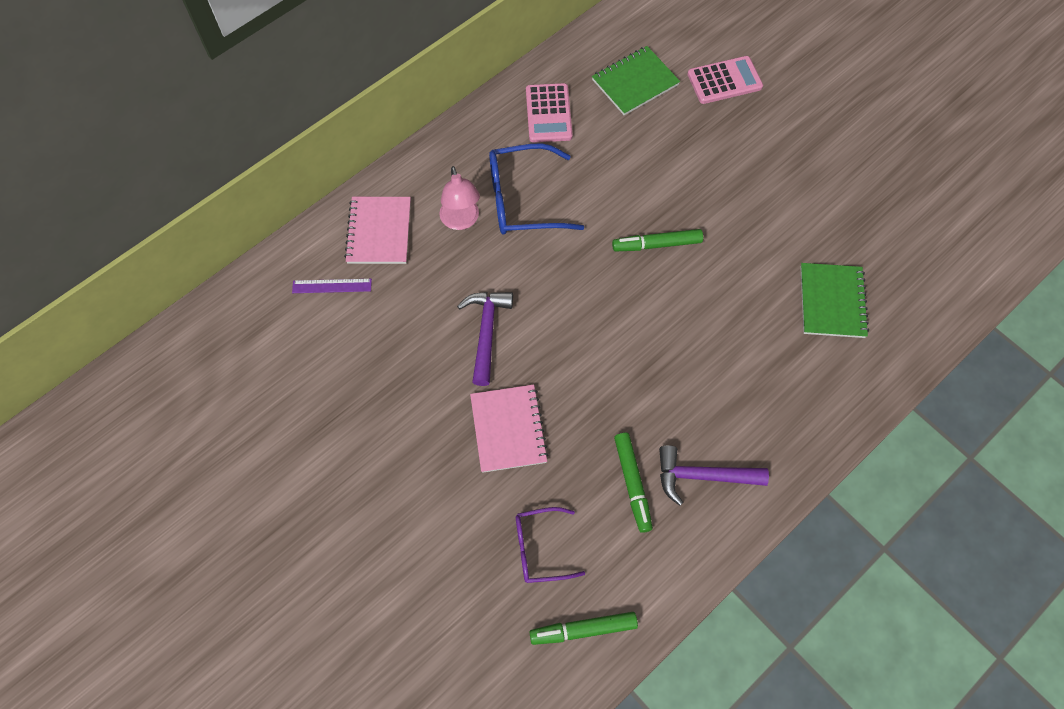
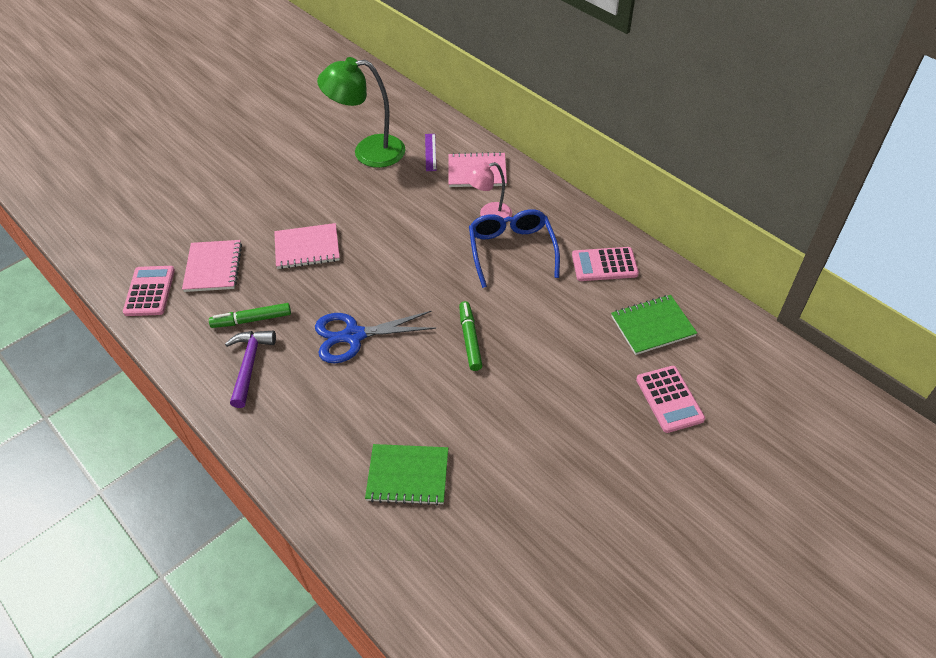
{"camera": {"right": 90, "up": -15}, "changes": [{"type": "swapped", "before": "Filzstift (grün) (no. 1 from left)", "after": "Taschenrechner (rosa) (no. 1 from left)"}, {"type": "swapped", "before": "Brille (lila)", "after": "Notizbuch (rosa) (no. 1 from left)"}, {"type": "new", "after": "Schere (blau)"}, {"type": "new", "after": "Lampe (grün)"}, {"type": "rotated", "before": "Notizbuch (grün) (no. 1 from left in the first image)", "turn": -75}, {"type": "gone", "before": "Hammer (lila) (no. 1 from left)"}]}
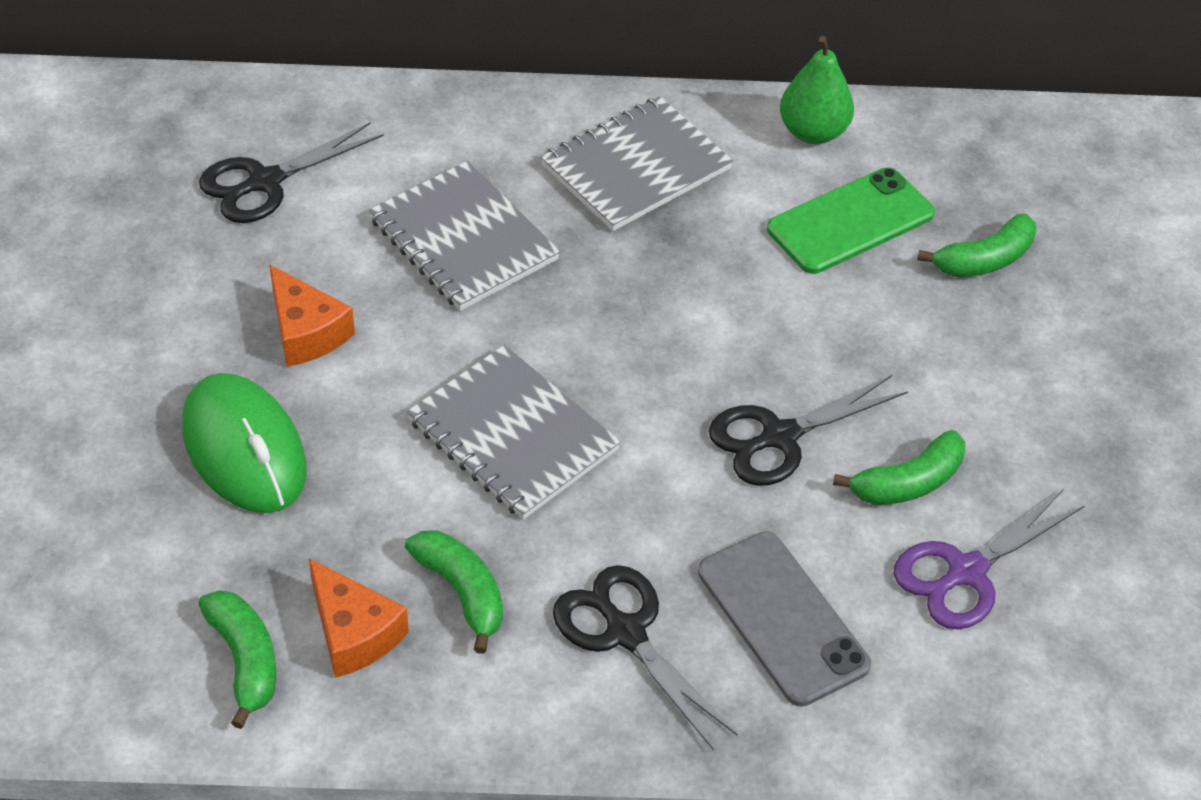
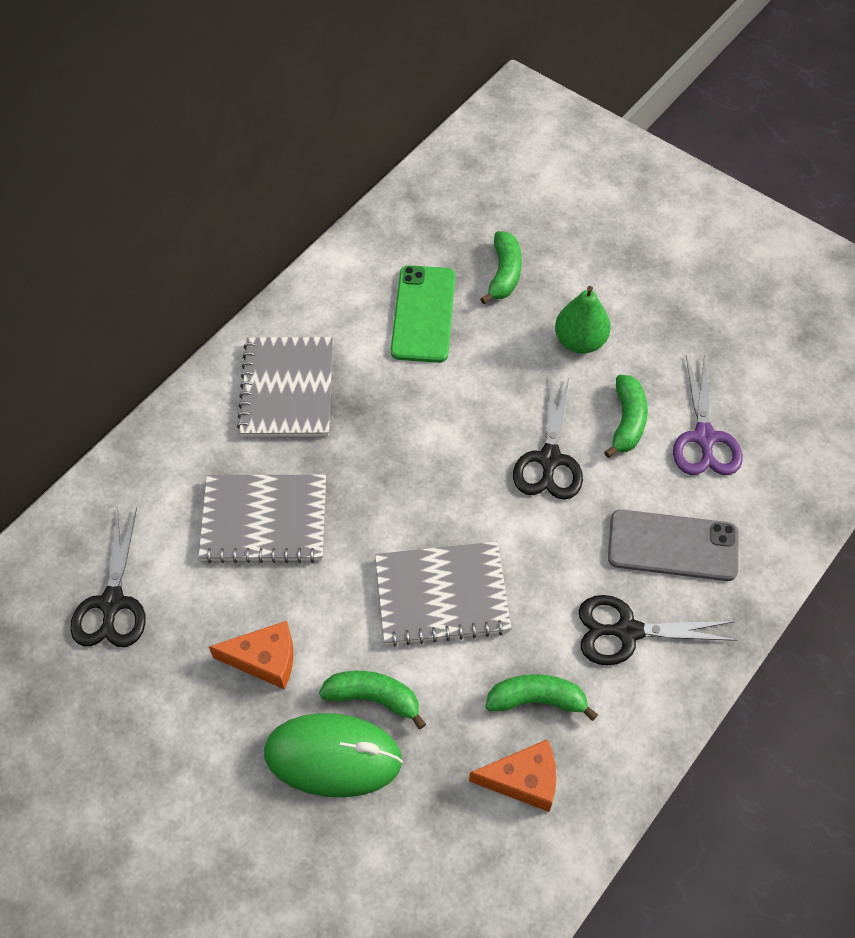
{"camera": {"right": -50, "up": 10}, "changes": [{"type": "shifted", "before": "Banane (grün) (no. 1 from left)"}, {"type": "shifted", "before": "Birne (grün)"}]}
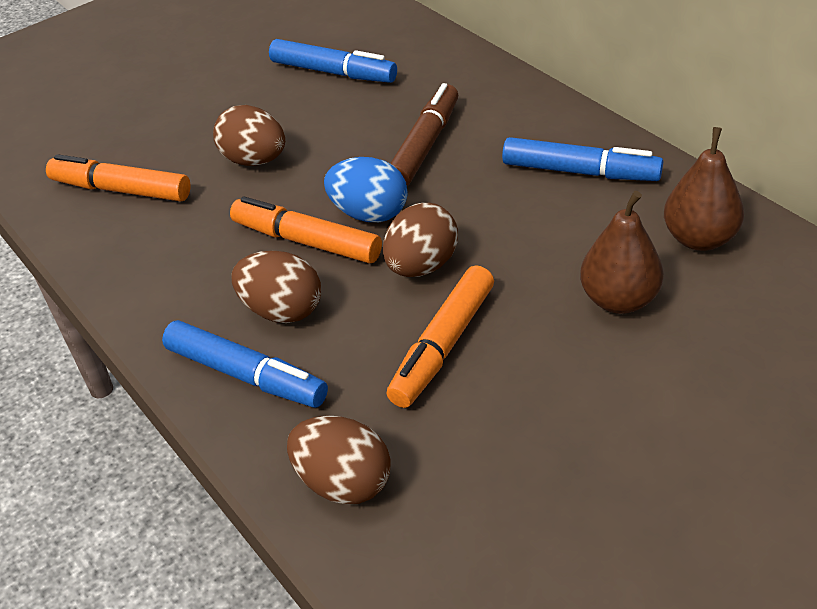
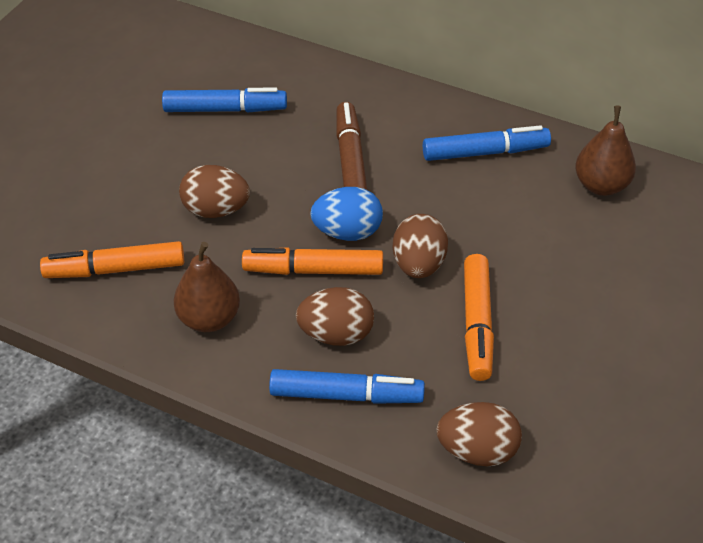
{"camera": {"right": -30, "up": 5}, "changes": [{"type": "shifted", "before": "Birne (braun) (no. 1 from left)"}]}
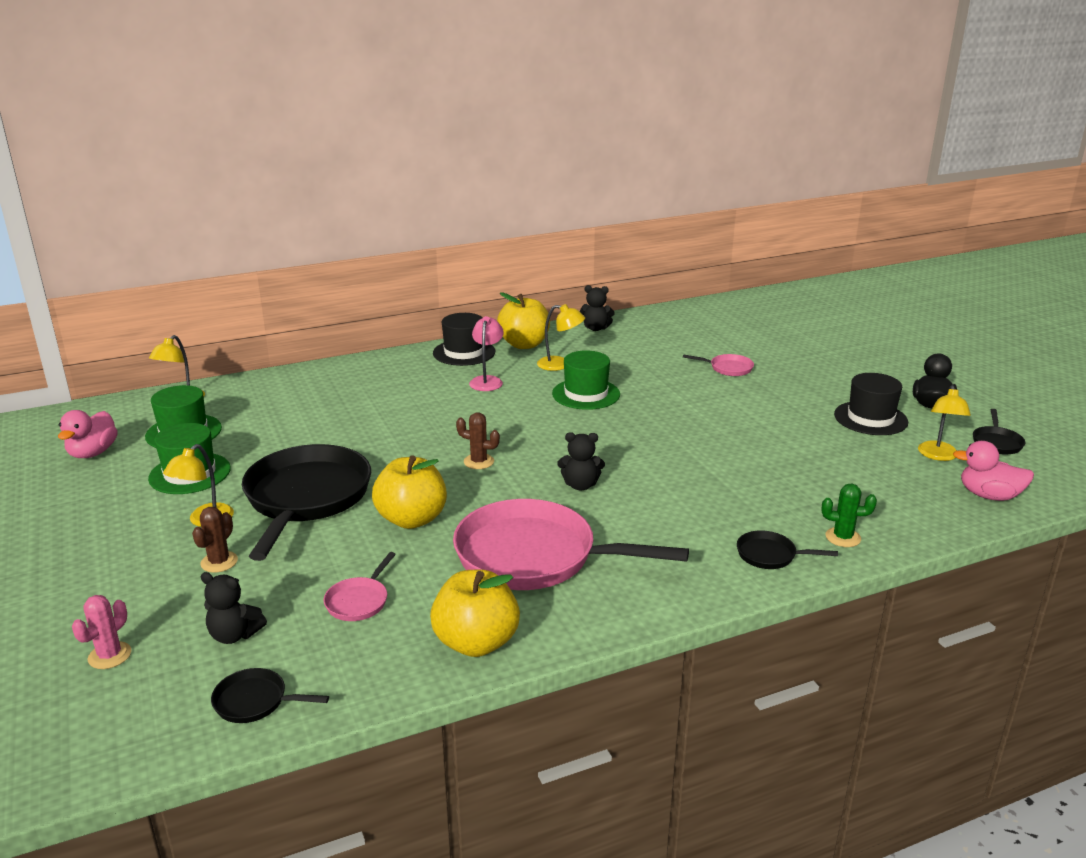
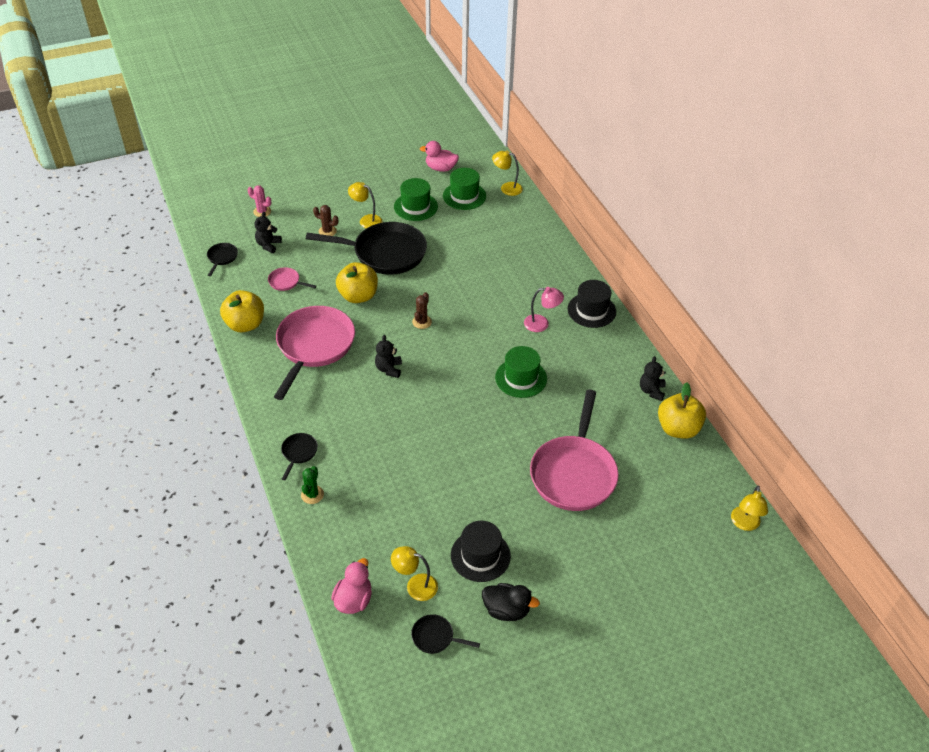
{"camera": {"right": 90, "up": 20}, "changes": [{"type": "scaled", "before": "Pfanne (rosa) (no. 3 from left)", "scale": 2.37}, {"type": "shifted", "before": "Apfel (gelb) (no. 3 from left)"}, {"type": "shifted", "before": "Lampe (gelb) (no. 3 from left in the first image)", "after": "Lampe (gelb) (no. 4 from left)"}]}
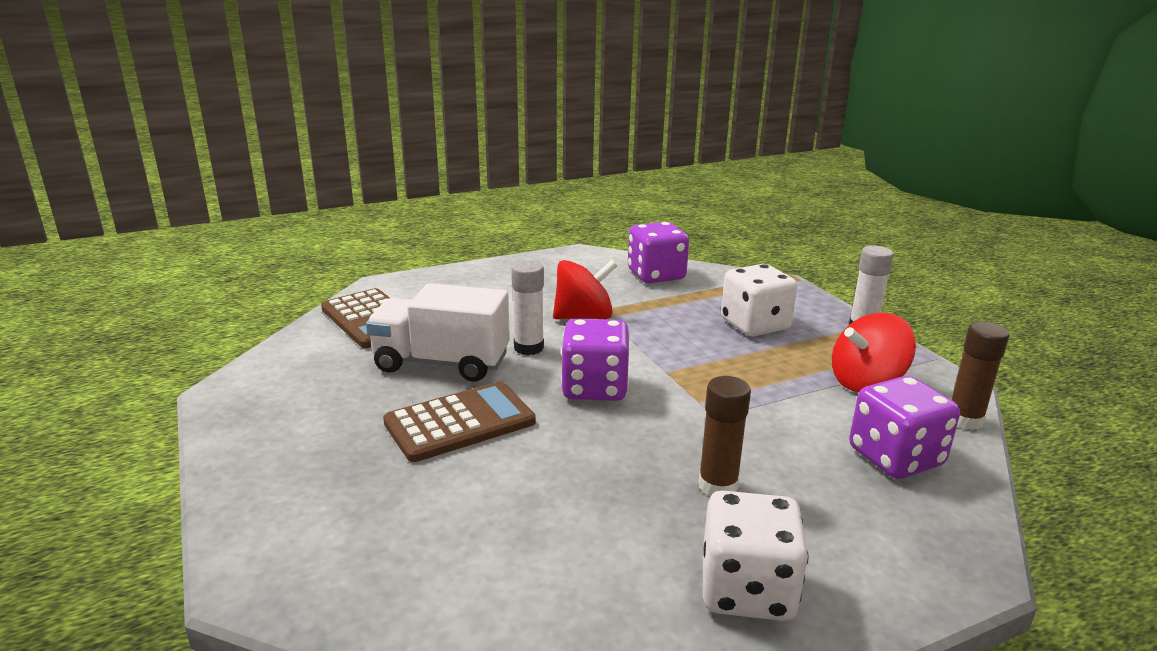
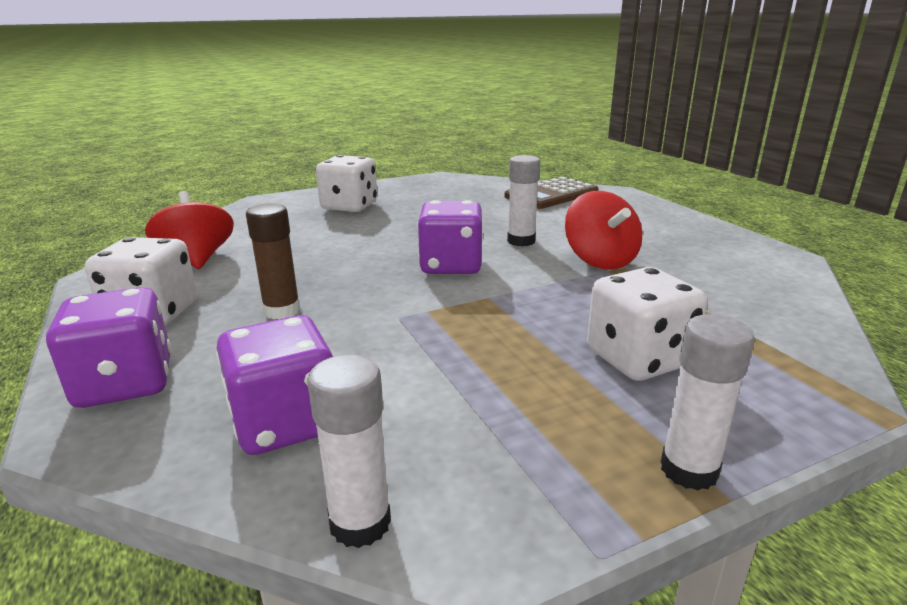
{"camera": {"right": 90, "up": 0}, "changes": [{"type": "shifted", "before": "Spielwürfel (lila) (no. 2 from left in the first image)", "after": "Spielwürfel (lila) (no. 1 from left)"}, {"type": "shifted", "before": "Kreisel (rot) (no. 2 from left in the first image)", "after": "Kreisel (rot) (no. 1 from left)"}, {"type": "repainted", "before": "Klebestift (braun) (no. 2 from left)", "after": "Klebestift (weiß) (no. 1 from left)"}, {"type": "new", "after": "Spielwürfel (weiß) (no. 2 from left)"}, {"type": "gone", "before": "Lastwagen (weiß)"}, {"type": "gone", "before": "Taschenrechner (braun) (no. 2 from left)"}]}
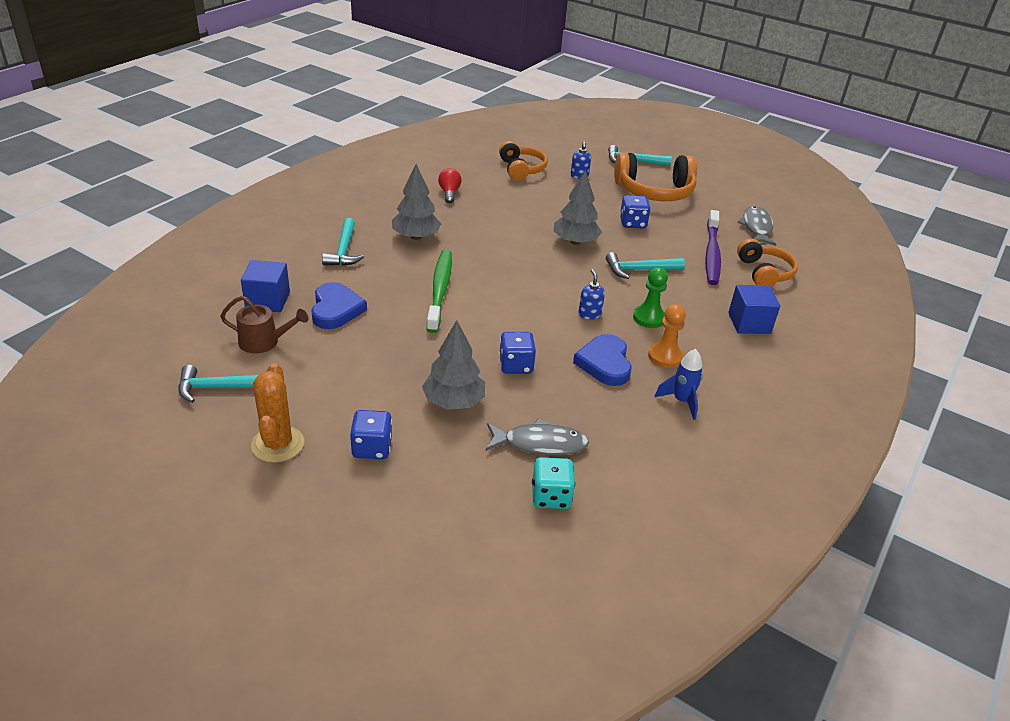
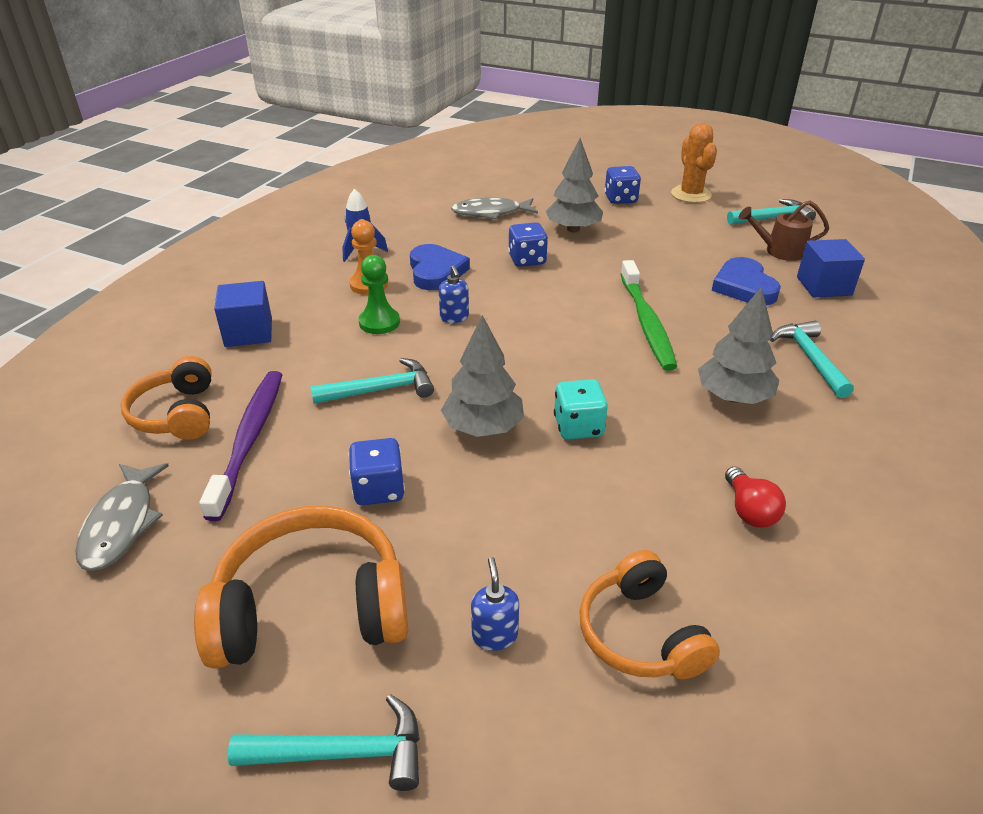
{"camera": {"right": 175, "up": 0}, "changes": [{"type": "shifted", "before": "Spielwürfel (türkis)"}]}
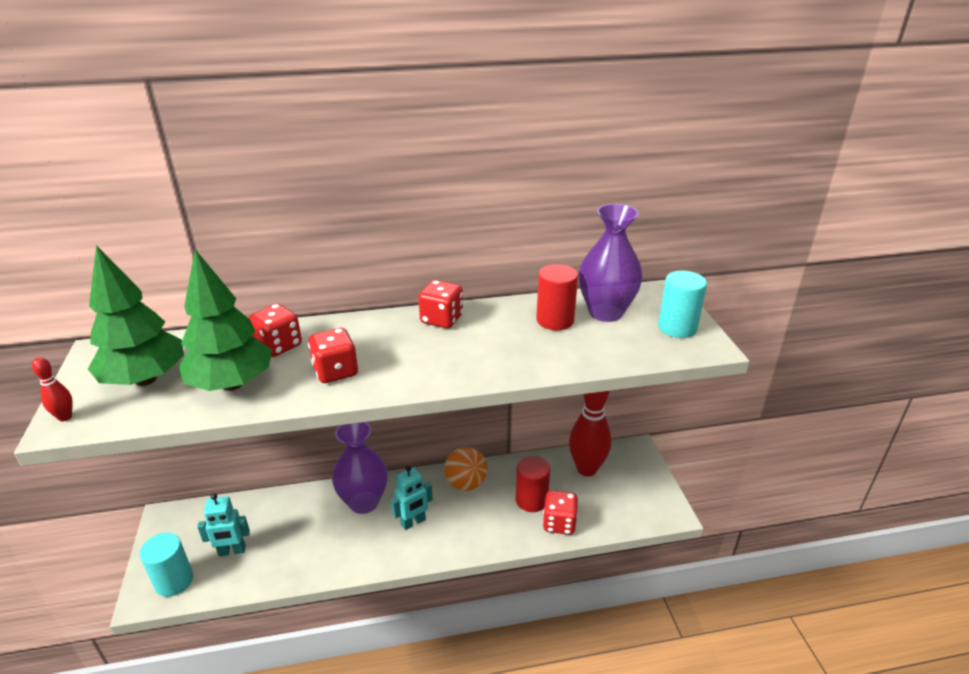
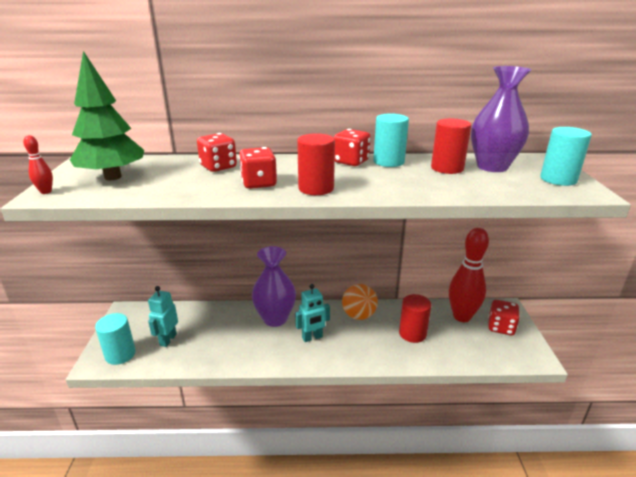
{"camera": {"right": 10, "up": -5}, "changes": [{"type": "rotated", "before": "Roboter (türkis) (no. 1 from left)", "turn": 105}, {"type": "new", "after": "Vollzylinder (rot) (no. 1 from left)"}, {"type": "new", "after": "Vollzylinder (türkis) (no. 2 from left)"}, {"type": "shifted", "before": "Spielwürfel (rot) (no. 4 from left)"}, {"type": "gone", "before": "Baum (grün) (no. 2 from left)"}]}
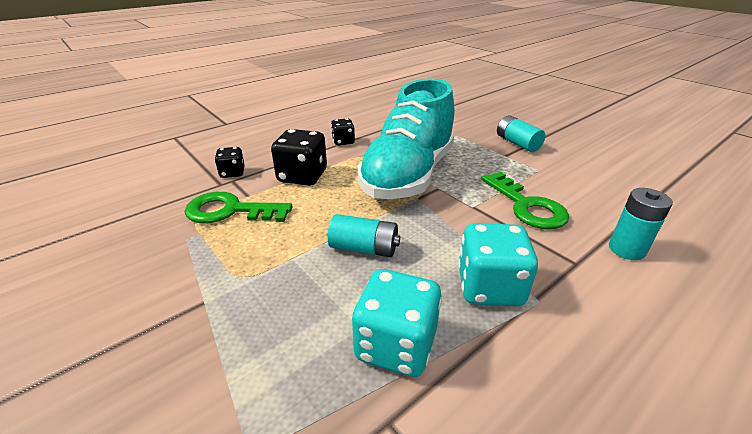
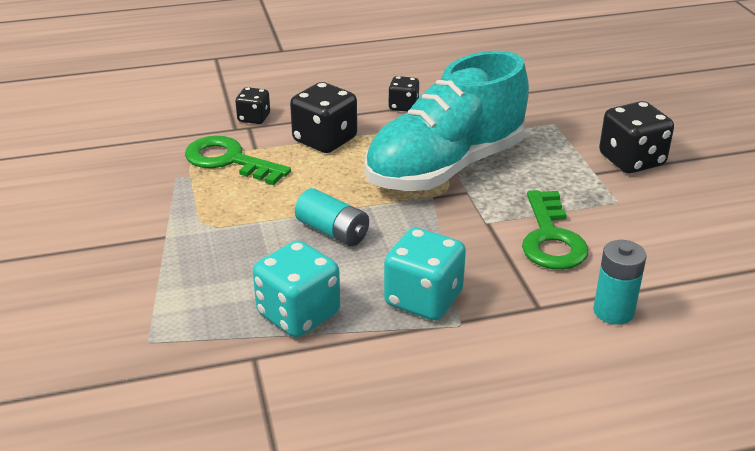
{"camera": {"right": 25, "up": 0}, "changes": [{"type": "swapped", "before": "Batterie (türkis) (no. 2 from left)", "after": "Spielwürfel (schwarz) (no. 4 from left)"}]}
